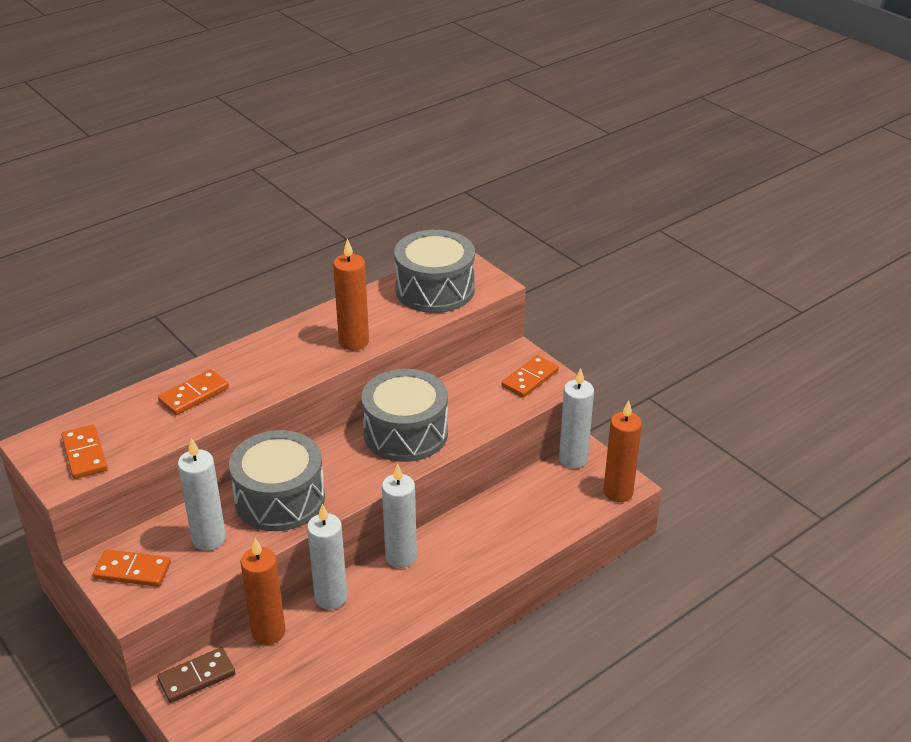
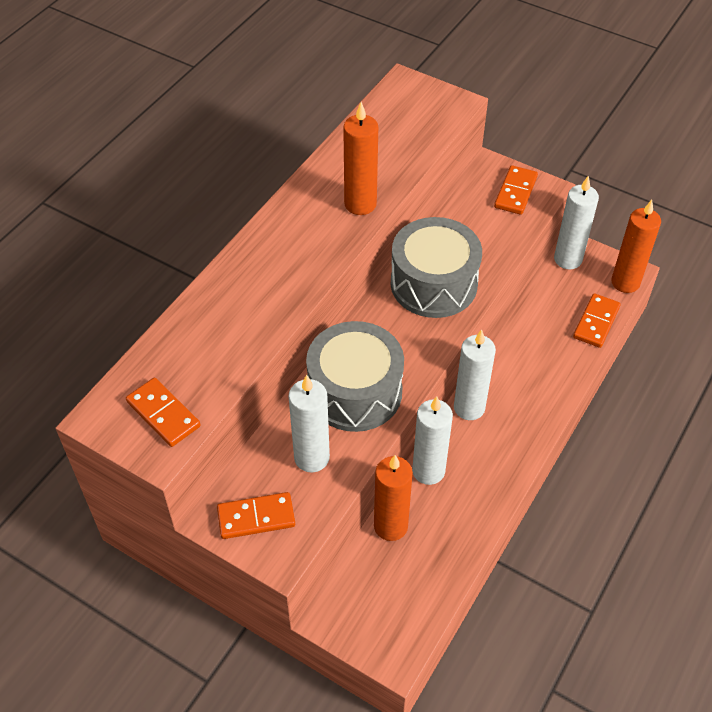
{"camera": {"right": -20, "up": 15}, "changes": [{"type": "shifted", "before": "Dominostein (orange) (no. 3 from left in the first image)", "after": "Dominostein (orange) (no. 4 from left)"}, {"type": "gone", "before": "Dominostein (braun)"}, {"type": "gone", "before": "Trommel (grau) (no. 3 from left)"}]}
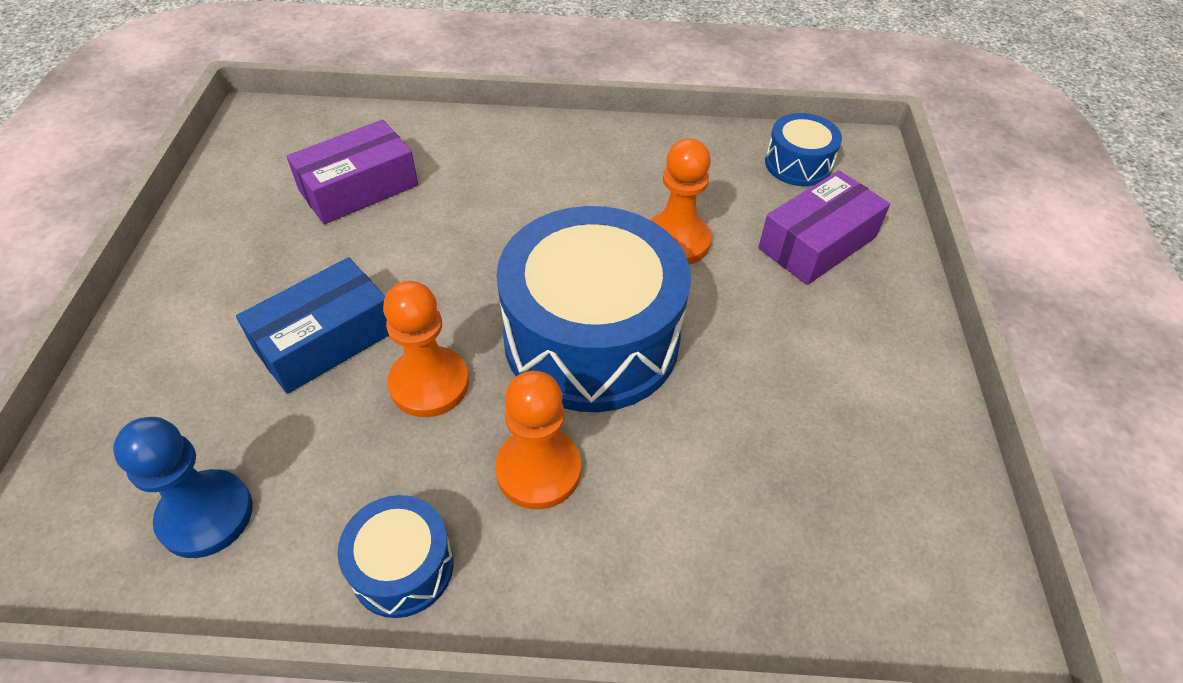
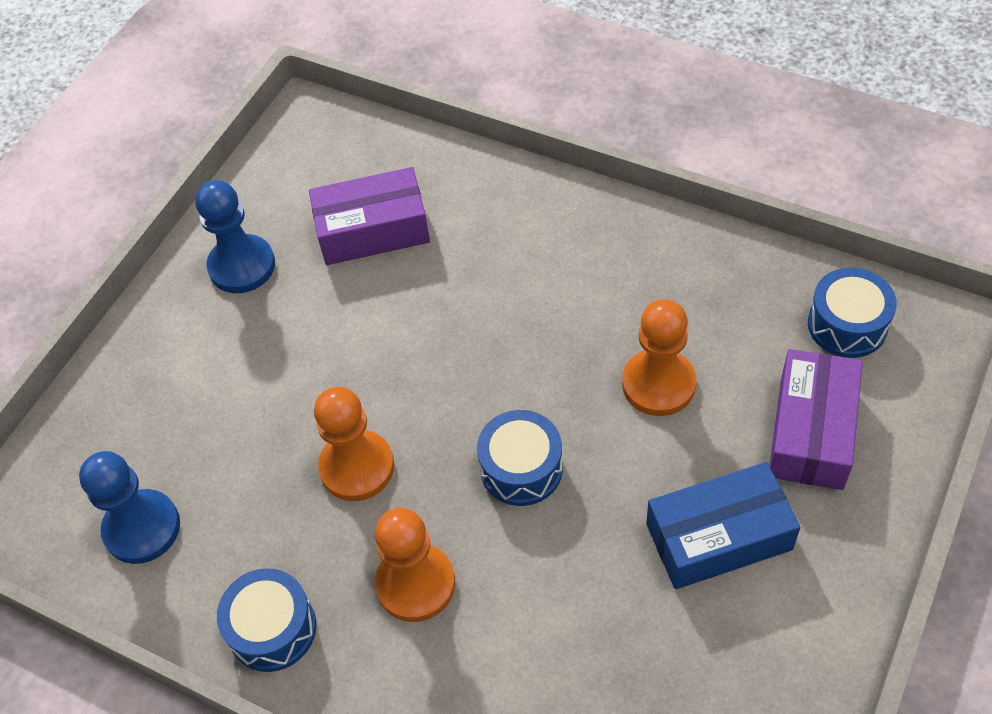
{"camera": {"right": 30, "up": 5}, "changes": [{"type": "new", "after": "Bauer (blau) (no. 2 from left)"}, {"type": "scaled", "before": "Trommel (blau) (no. 2 from left)", "scale": 0.47}, {"type": "shifted", "before": "Schachtel (blau)"}, {"type": "rotated", "before": "Schachtel (lila) (no. 2 from left)", "turn": -60}]}
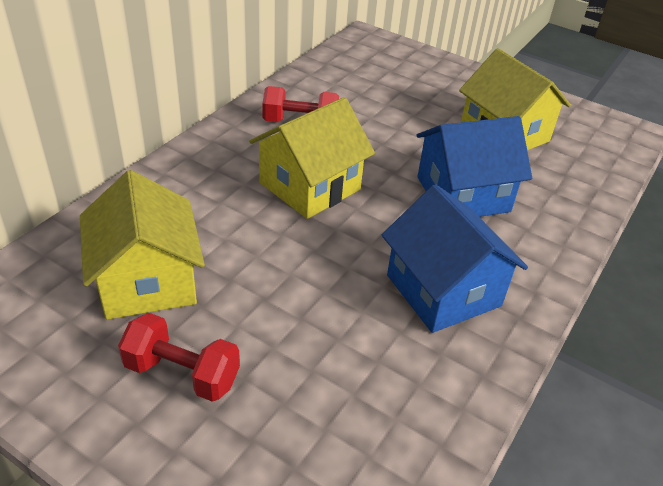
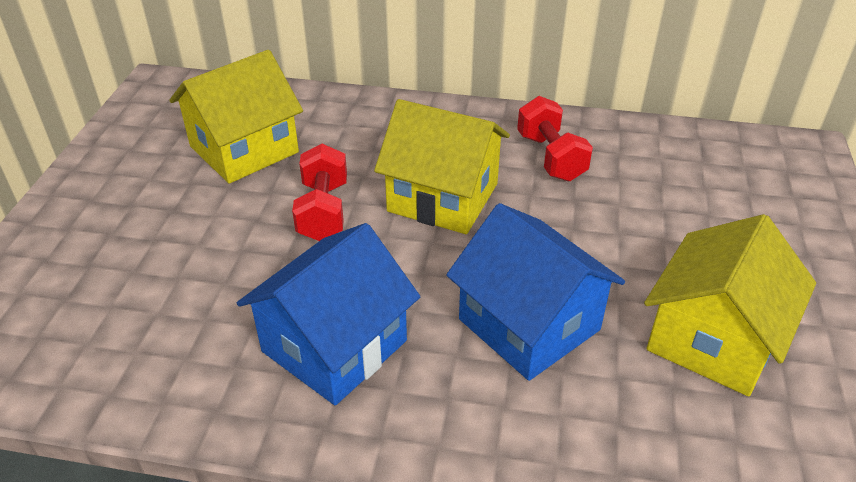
{"camera": {"right": 70, "up": 0}, "changes": [{"type": "shifted", "before": "Hantel (rot) (no. 1 from left)"}]}
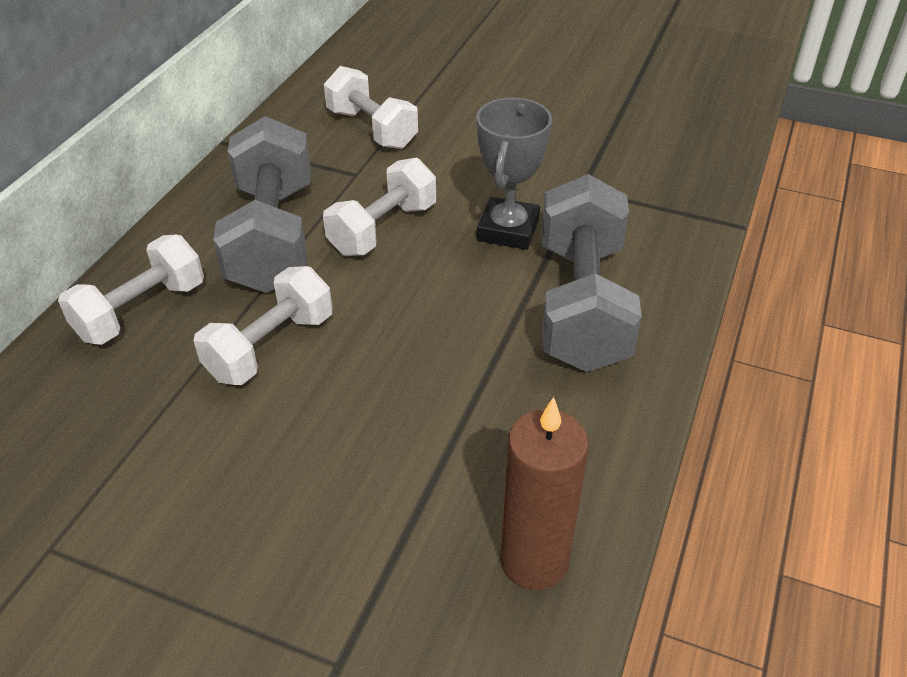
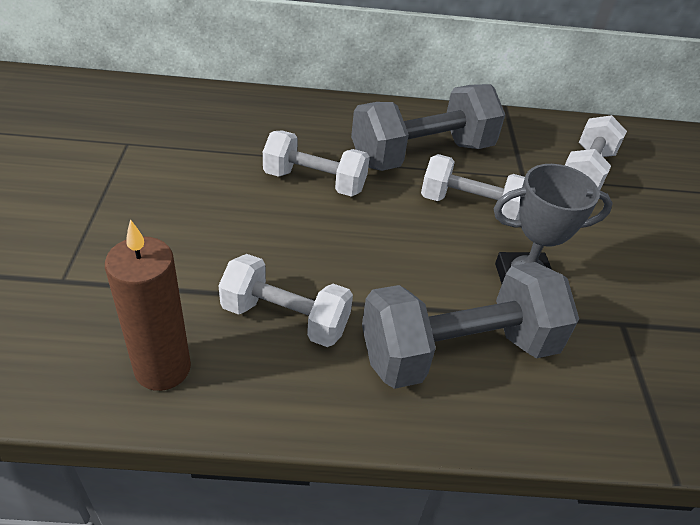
{"camera": {"right": 65, "up": 0}, "changes": [{"type": "shifted", "before": "Hantel (weiß) (no. 1 from left)"}]}
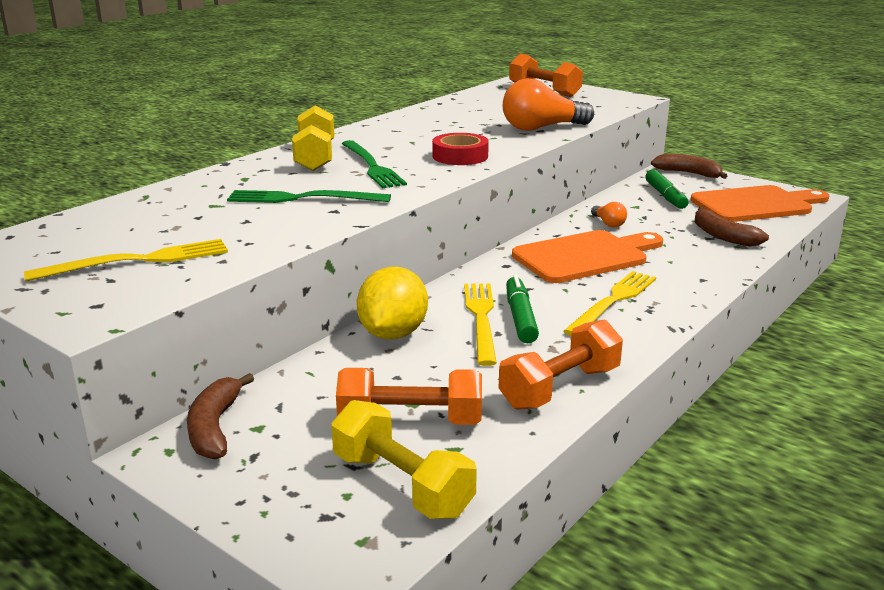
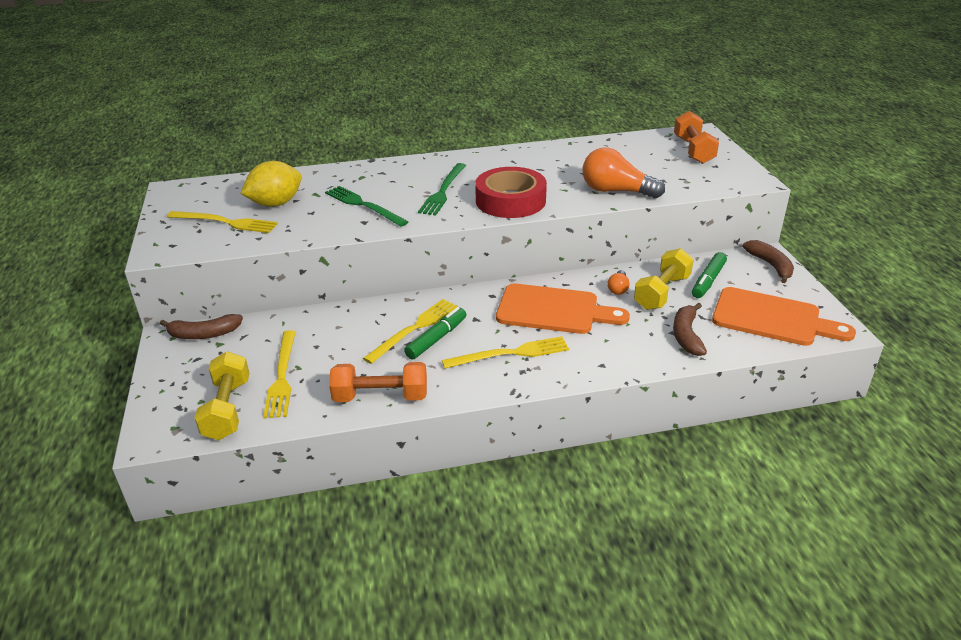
{"camera": {"right": 40, "up": 10}, "changes": [{"type": "rotated", "before": "Banane (braun) (no. 1 from left)", "turn": -135}, {"type": "shifted", "before": "Zitrone (gelb)"}, {"type": "swapped", "before": "Hantel (orange) (no. 1 from left)", "after": "Gabel (gelb) (no. 2 from left)"}, {"type": "scaled", "before": "Klebeband (rot)", "scale": 1.6}, {"type": "shifted", "before": "Hantel (gelb) (no. 1 from left in the first image)", "after": "Hantel (gelb) (no. 2 from left)"}]}
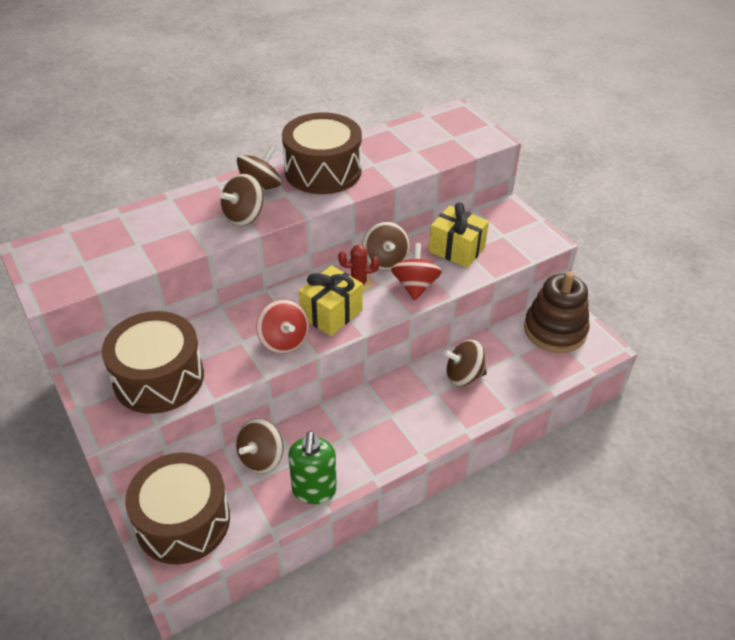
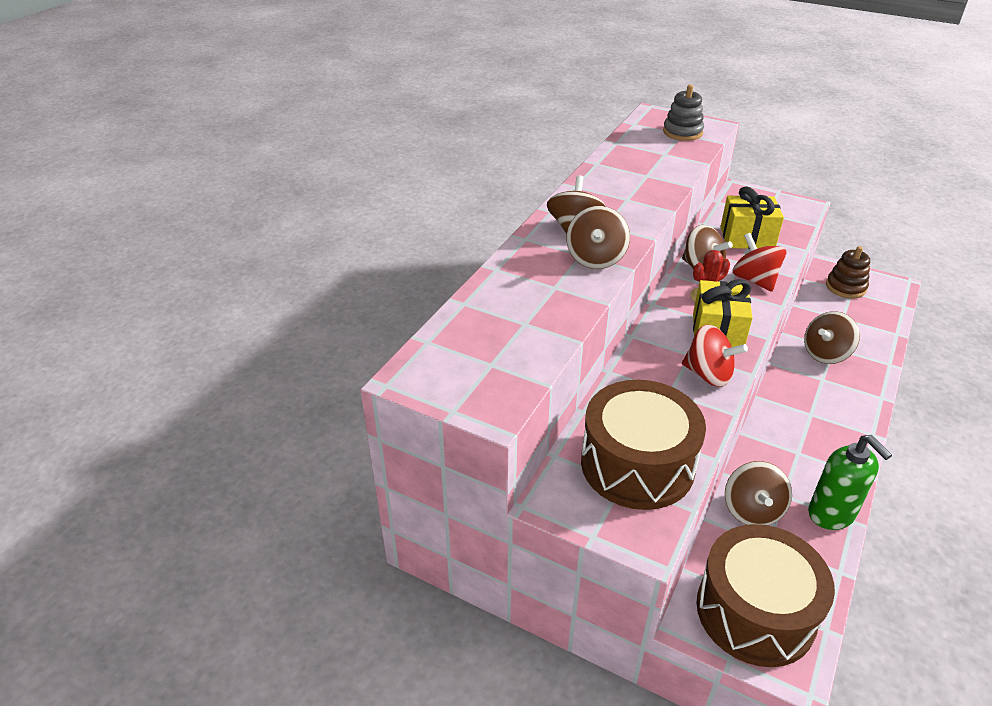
{"camera": {"right": -30, "up": -5}, "changes": [{"type": "new", "after": "Stapelspielzeug (grau)"}, {"type": "scaled", "before": "Stapelspielzeug (braun)", "scale": 0.61}, {"type": "gone", "before": "Trommel (braun) (no. 3 from left)"}]}
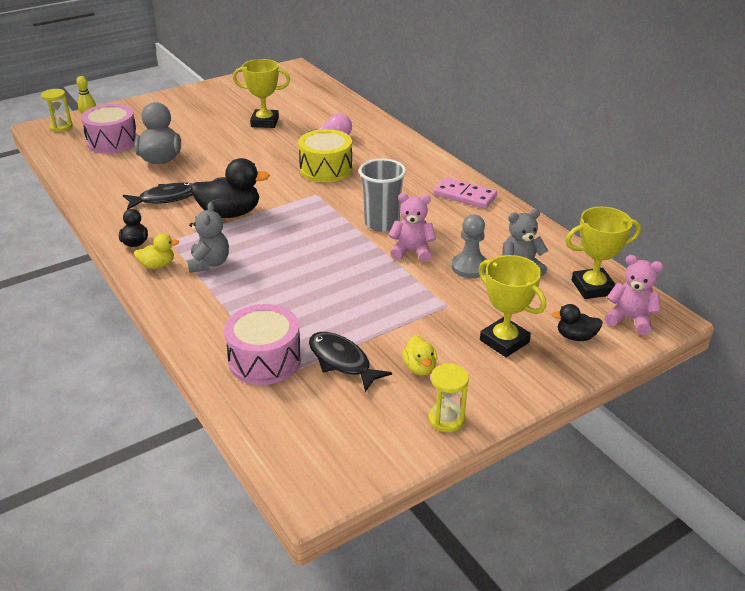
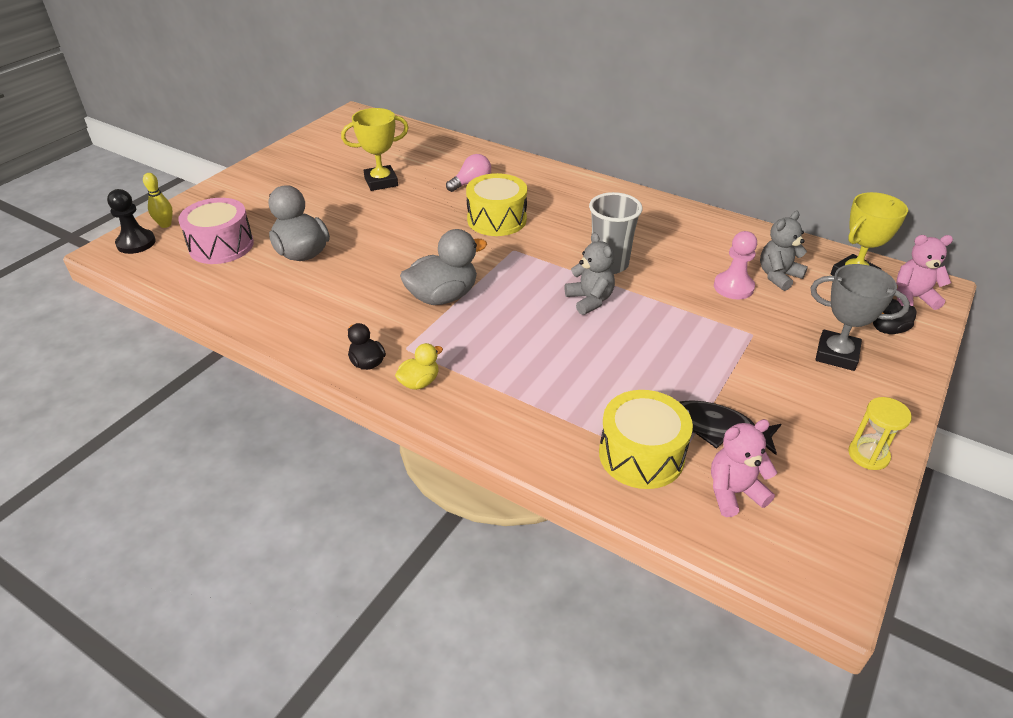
{"camera": {"right": -25, "up": 5}, "changes": [{"type": "swapped", "before": "Sanduhr (gelb) (no. 1 from left)", "after": "Bauer (schwarz)"}, {"type": "repainted", "before": "Ente (schwarz) (no. 2 from left)", "after": "Ente (grau) (no. 2 from left)"}, {"type": "shifted", "before": "Teddybär (grau) (no. 1 from left)"}, {"type": "repainted", "before": "Trommel (rosa) (no. 2 from left)", "after": "Trommel (gelb) (no. 2 from left)"}, {"type": "shifted", "before": "Teddybär (rosa) (no. 1 from left)"}, {"type": "repainted", "before": "Bauer (grau)", "after": "Bauer (rosa)"}, {"type": "repainted", "before": "Pokal (gelb) (no. 2 from left)", "after": "Pokal (grau)"}, {"type": "gone", "before": "Fisch (schwarz) (no. 1 from left)"}, {"type": "gone", "before": "Ente (gelb) (no. 2 from left)"}, {"type": "gone", "before": "Dominostein (rosa)"}]}
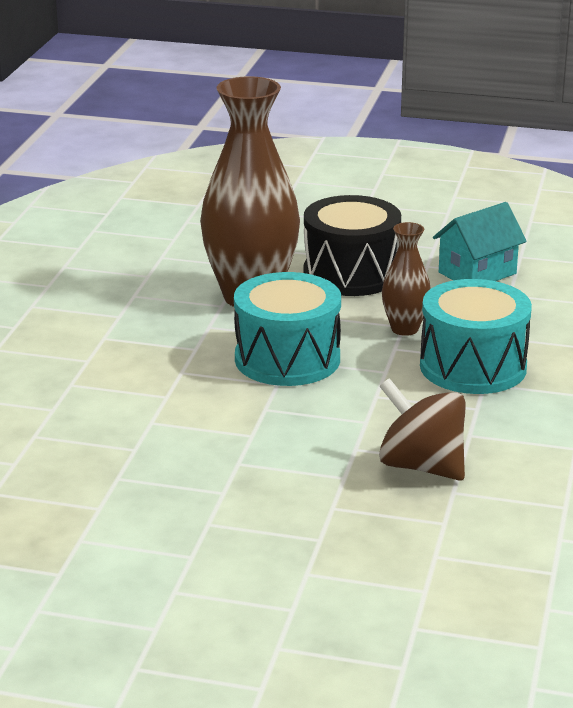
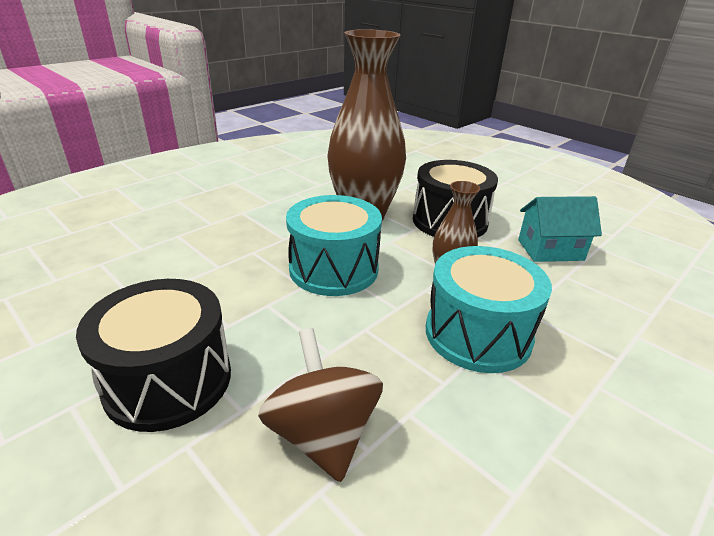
{"camera": {"right": 30, "up": 5}, "changes": [{"type": "new", "after": "Trommel (schwarz) (no. 1 from left)"}]}
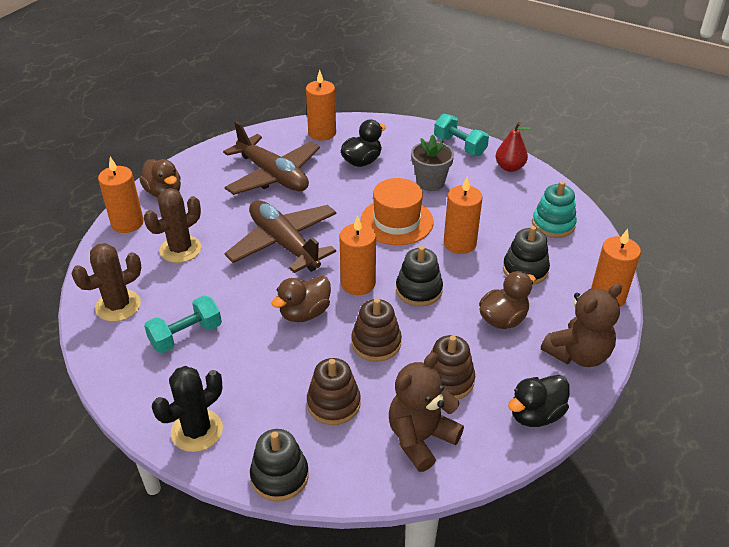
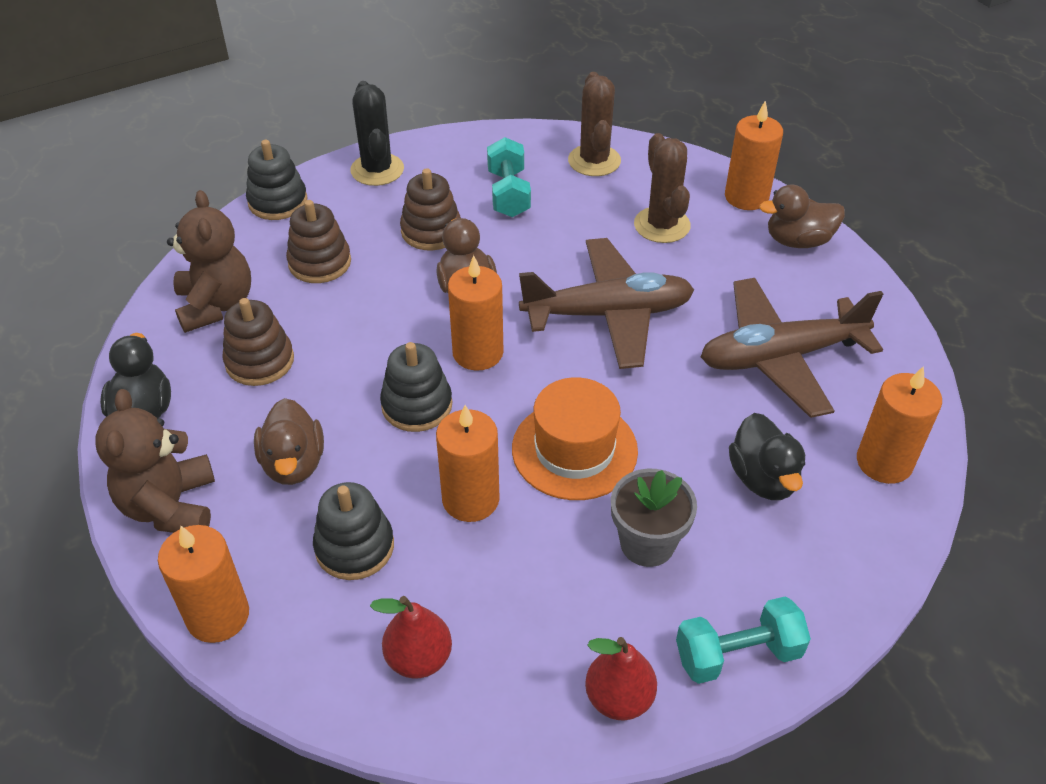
{"camera": {"right": 120, "up": 5}, "changes": [{"type": "swapped", "before": "Stapelspielzeug (türkis)", "after": "Birne (rot) (no. 1 from left)"}, {"type": "shifted", "before": "Stapelspielzeug (braun) (no. 2 from left in the first image)", "after": "Stapelspielzeug (braun) (no. 3 from left)"}]}
